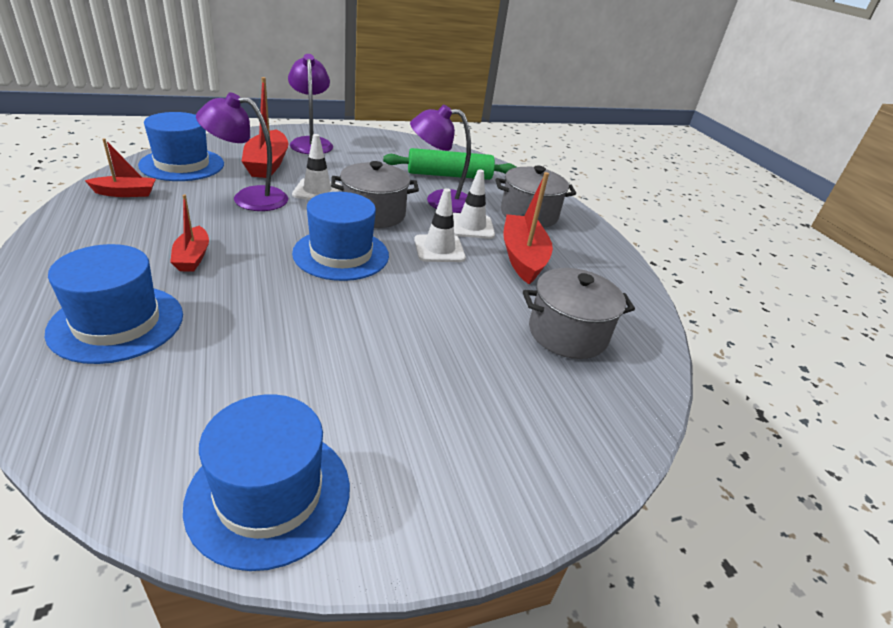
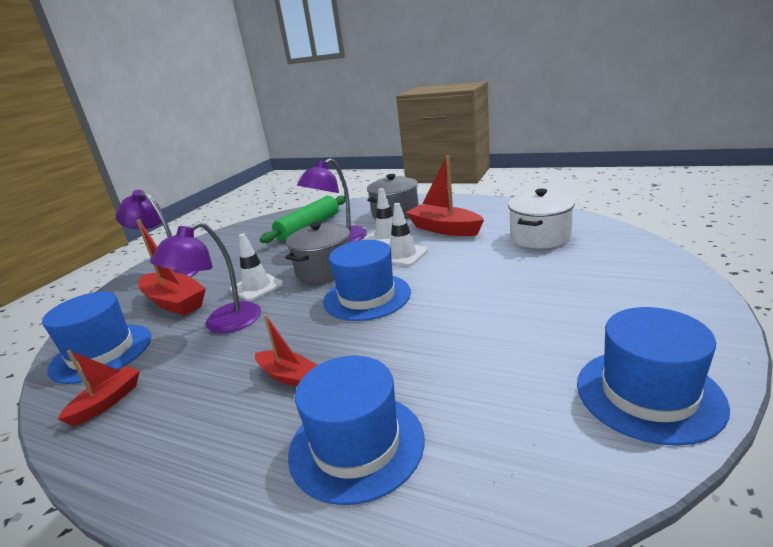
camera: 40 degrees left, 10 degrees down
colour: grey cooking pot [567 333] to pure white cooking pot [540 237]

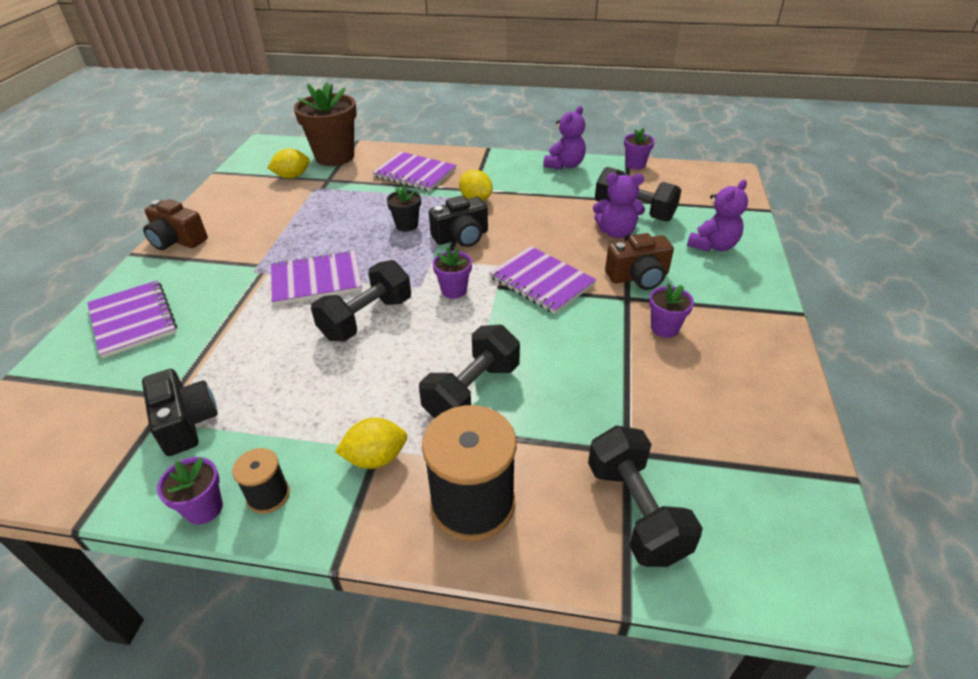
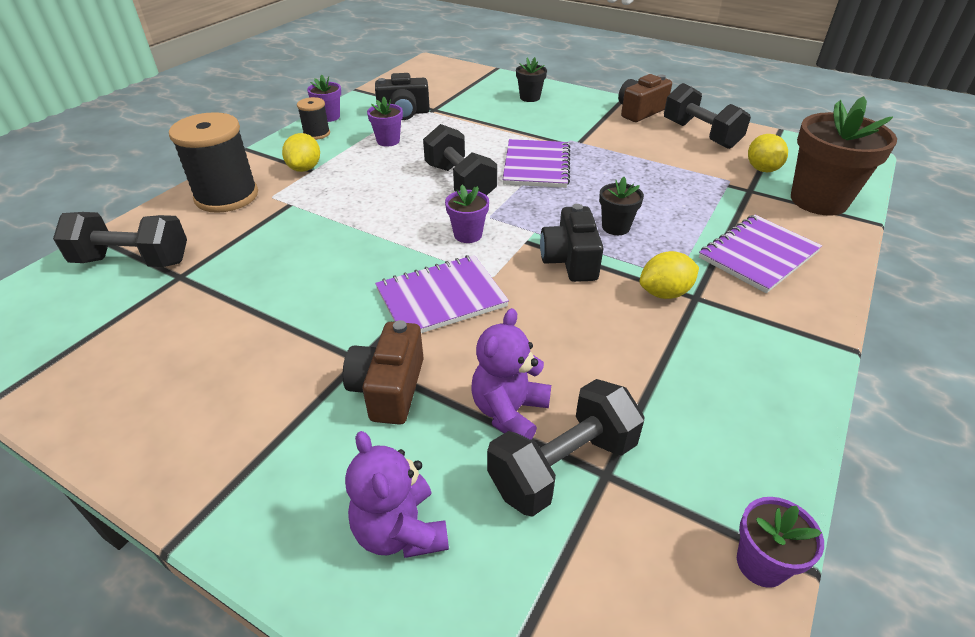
camera: 110 degrees right, 0 degrees up
missing: royal purple stuffed bear [565 165]
relocated: black hand weight [472 392] to [700 135]; royal purple plant pot [664 328] to [388 141]
exchanged: royal purple notepad [133 320] to black plant pot [530 97]

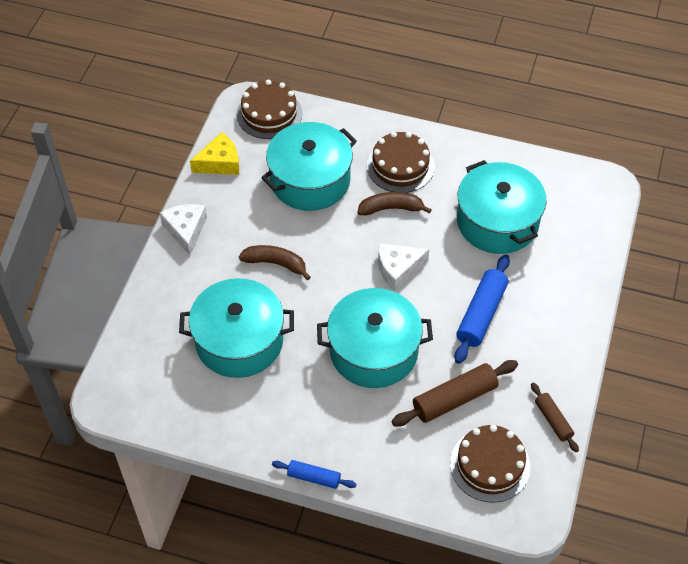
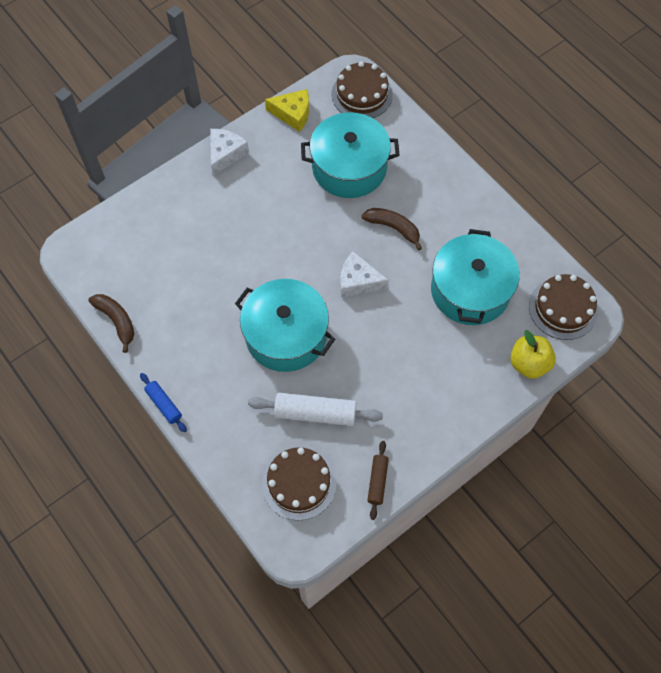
camera: 35 degrees right, 10 degrees up
missing: aqua cooking pot [239 341]; royal blue pastry roller [481 314]
appeared: golden apple fruit [528 363]
relocated: dark brown banana [275 263] to [116 321]; dark brown cake [400 166] to [563 308]
colour: dark brown pastry roller [454 399] to pure white pastry roller [315 413]

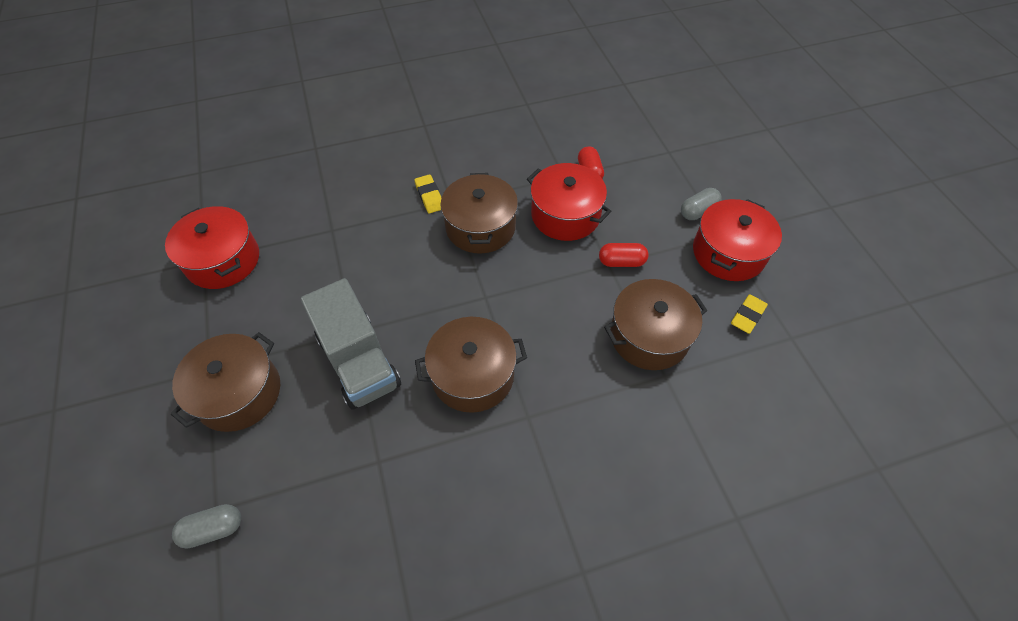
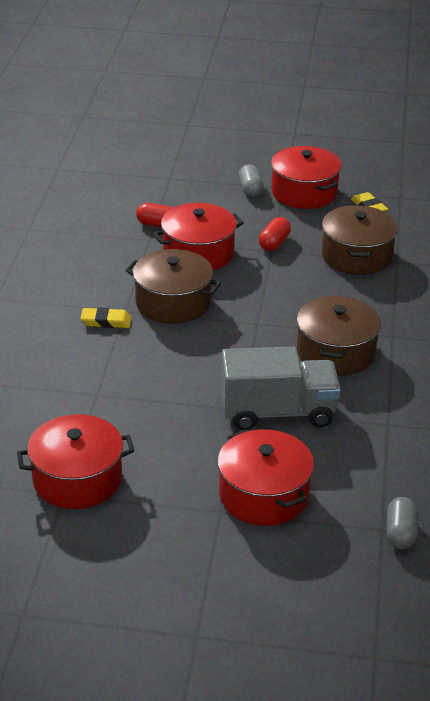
camera: 65 degrees left, 20 degrees down
colour: dark brown cooking pot [238 393] to red cooking pot [263 495]

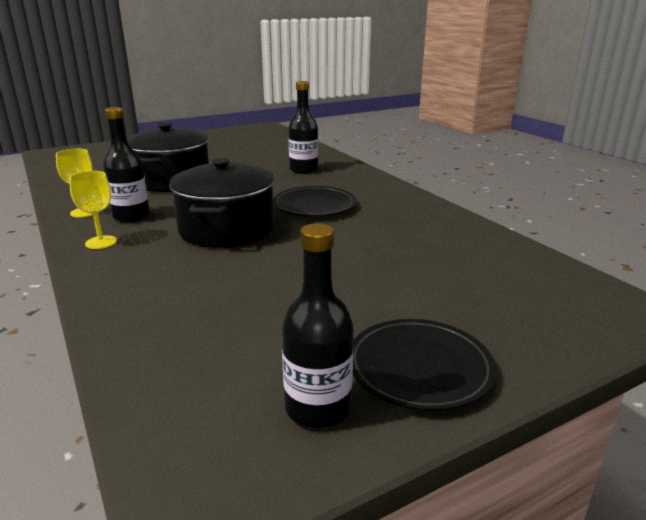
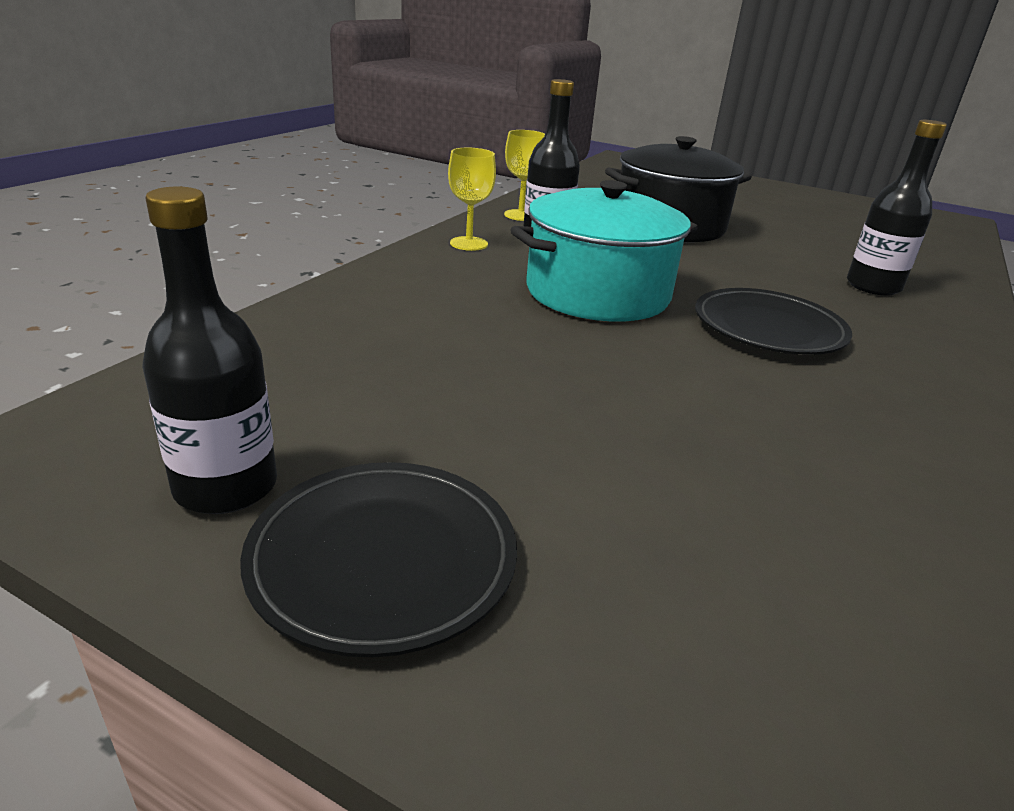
camera: 55 degrees right, 5 degrees up
colour: black cooking pot [226 229] to aqua cooking pot [597 293]

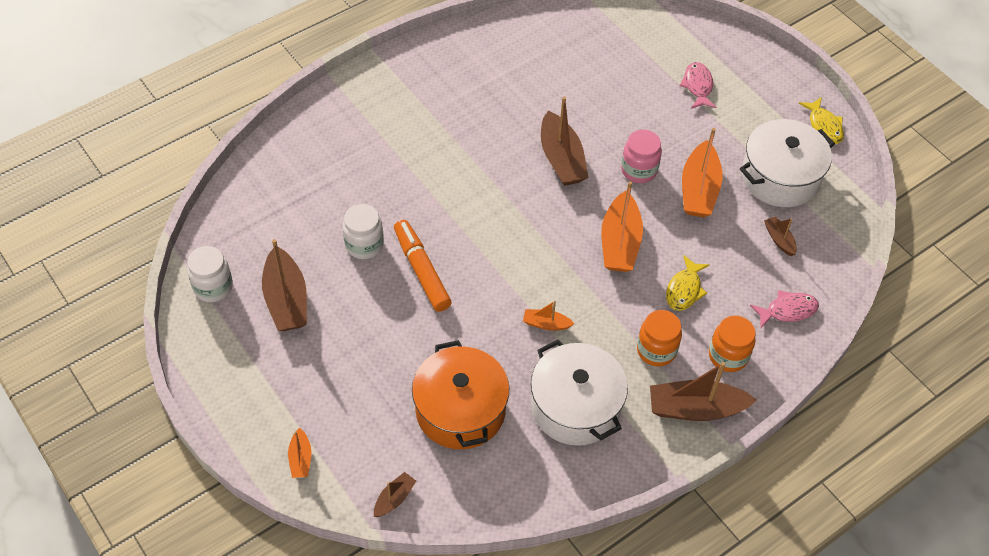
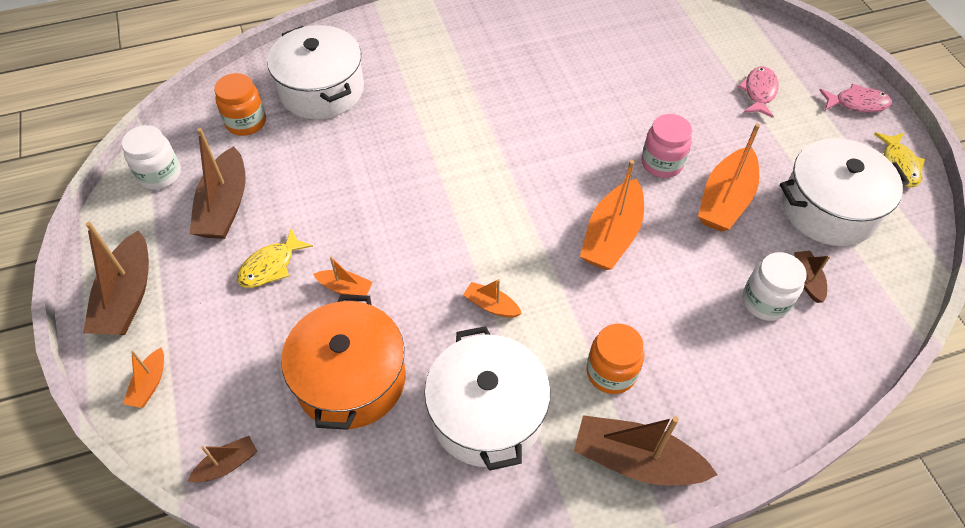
camera: 20 degrees right, 0 degrees up
missing: orange marker [421 271]
appeared: pure white cooking pot [322 90]; orange toy boat [345 288]
relocated: pure white jam jar [364 245] to [765 302]; dark brown toy boat [561 159] to [127 297]; golden toy fish [684 289] to [271 266]; orange jam jar [728 356] to [246 122]; rose-pink toy fish [787 310] to [857 103]

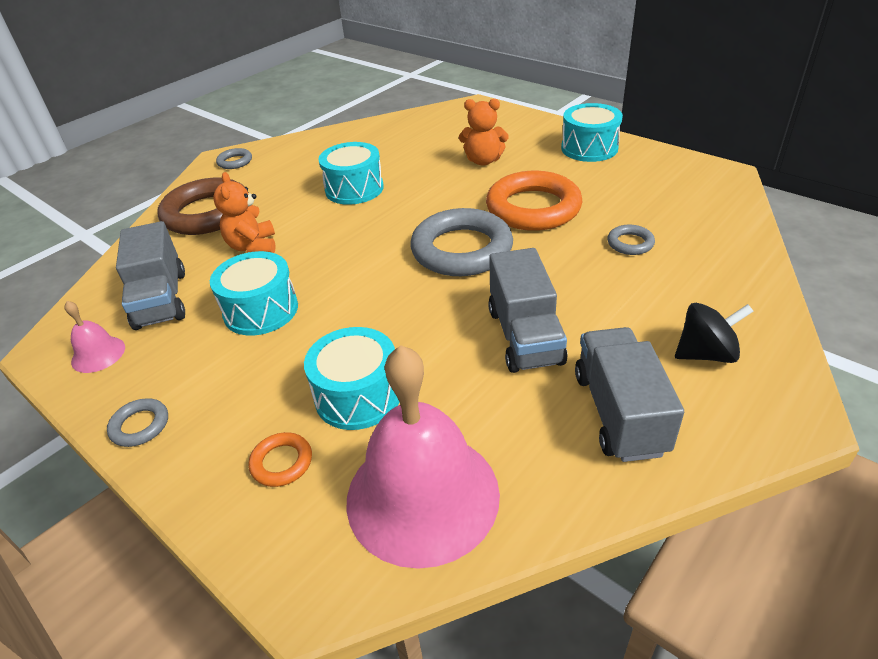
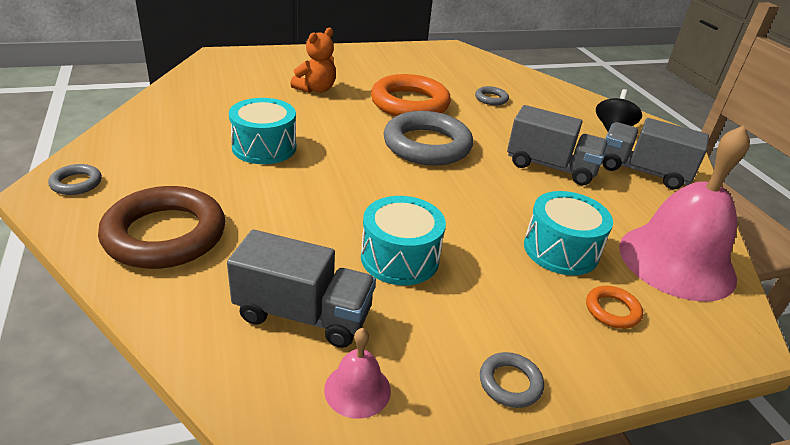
camera: 65 degrees left, 5 degrees down
missing: orange stuffed bear [253 246]; aqua toy drum [589 148]

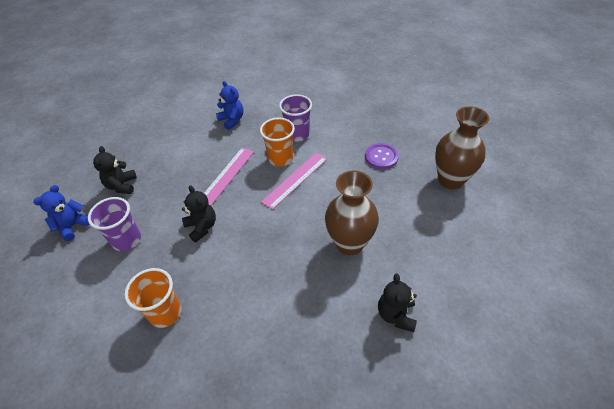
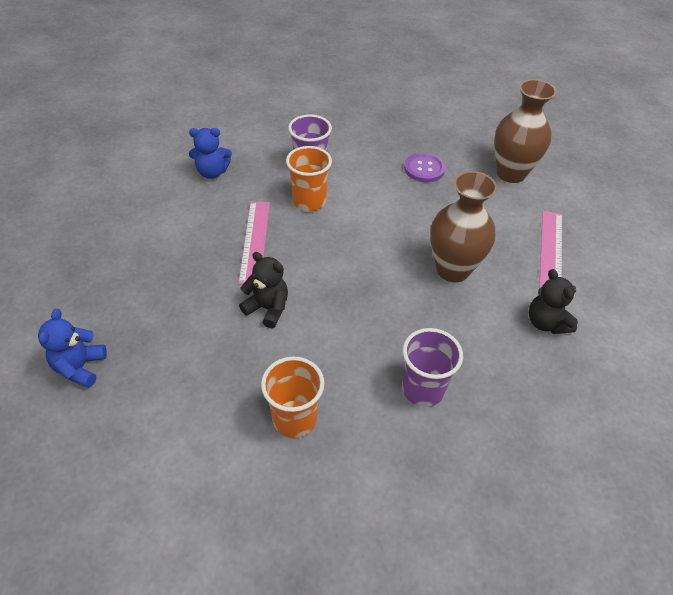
camera: 30 degrees left, 0 degrees up
missing: black stuffed bear [122 186]
relocated: royal purple tumbler [127 240] to [423 389]; rose-pink straightedge [295 180] to [551 251]
spun: royal blue stuffed bear [232 120] = [212 172] 150 degrees clockwise

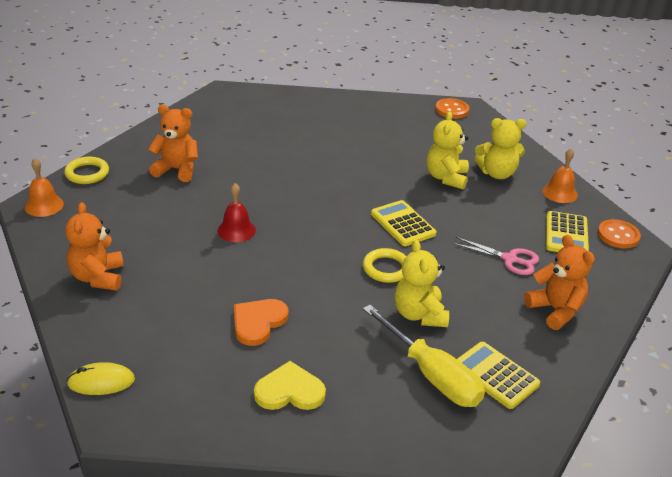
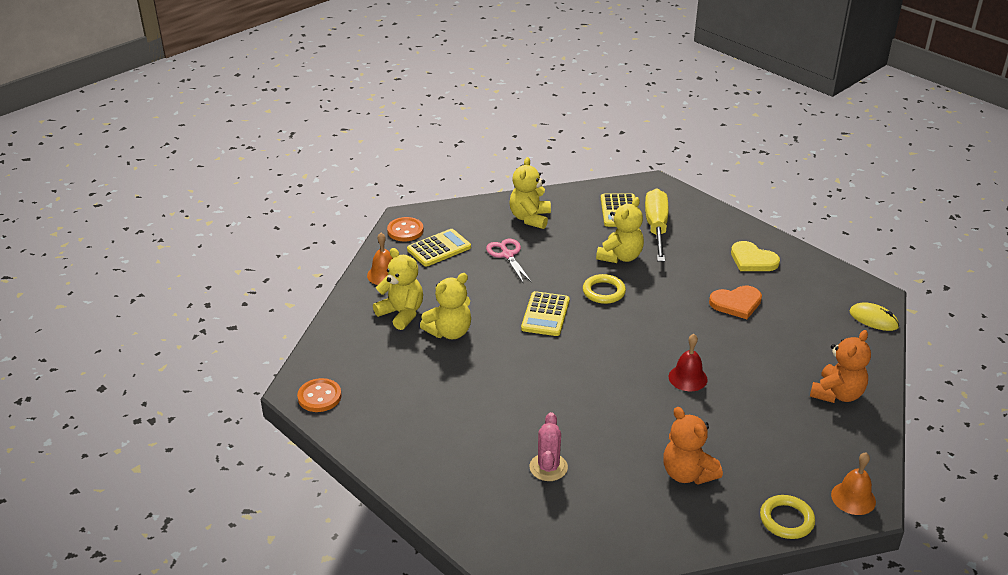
camera: 135 degrees left, 0 degrees up
appeared: rose-pink saguaro cactus [548 467]
colour: orange stuffed bear [555 310] to golden stuffed bear [530 218]

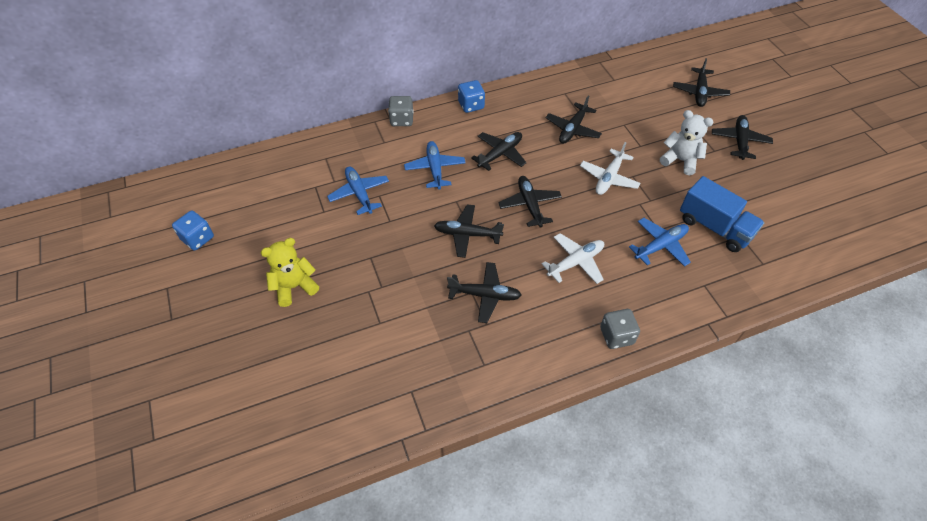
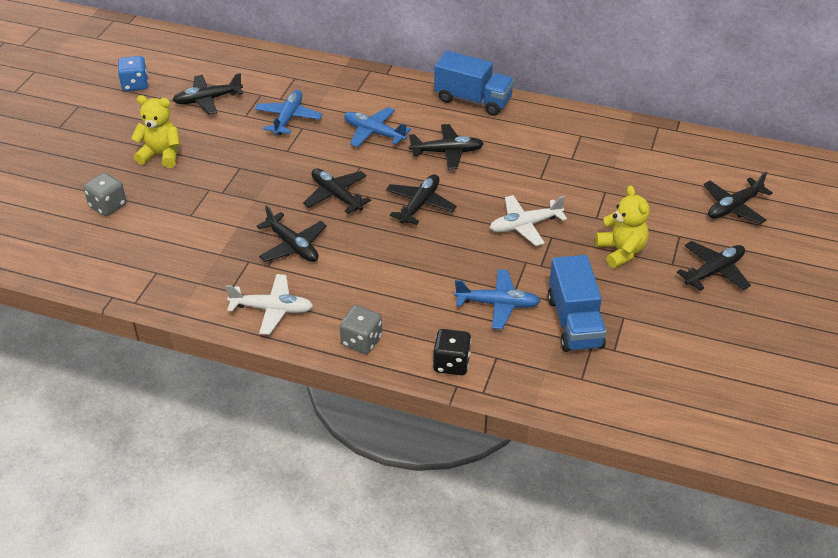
camera: 40 degrees right, 10 degrees down
appeared: black game die [451 363]
relocated: grey game die [402 120] to [108 206]; pure white plane [575 262] to [272 309]; black plane [572 129] to [207 100]
exchanged: royal blue game die [471 105] to royal blue truck [473 100]
colour: pure white stuffed bear [680 160] to golden stuffed bear [621 251]
spun: royal blue plane [435 169] = [374 133] 90 degrees counterclockwise

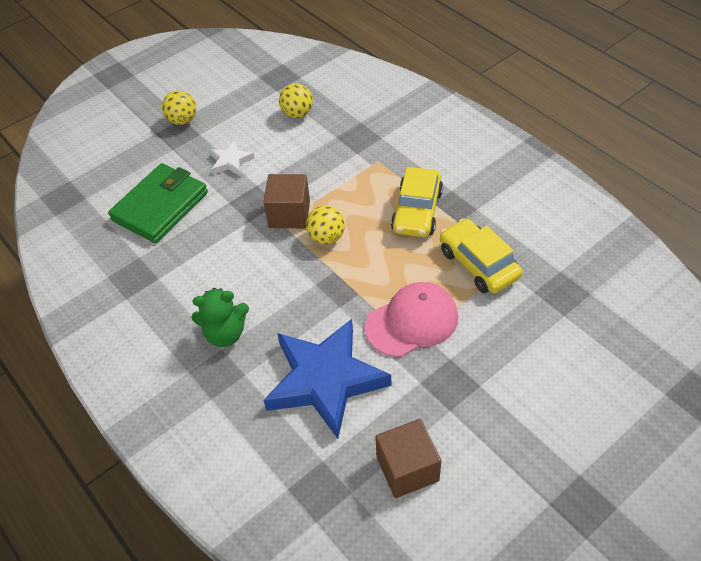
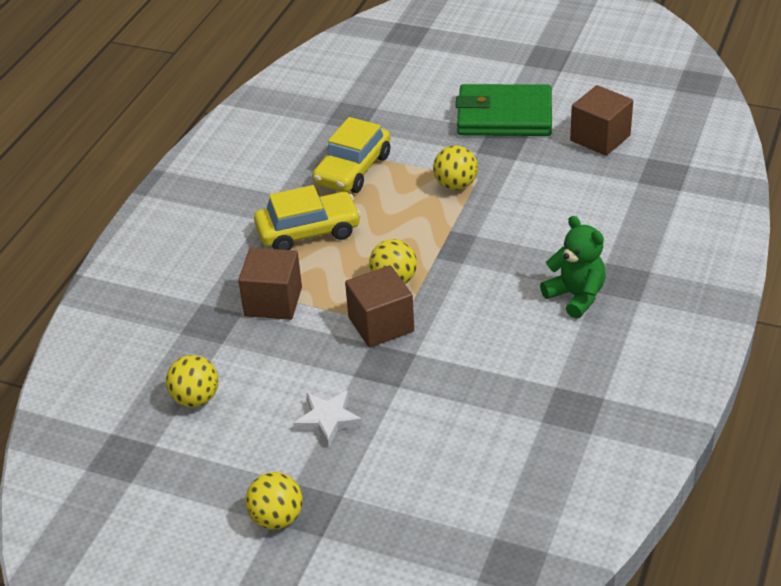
camera: 120 degrees left, 10 degrees down
missing: royal blue star [325 380]
appeared: dark brown solid cube [273 301]
relocated: emerald wallet [160 206] to [504 116]
exchanged: rose-pink cap [412 321] to golden ball [455 185]

